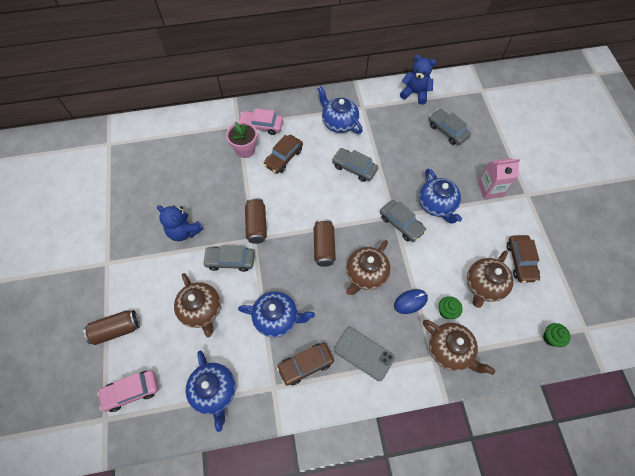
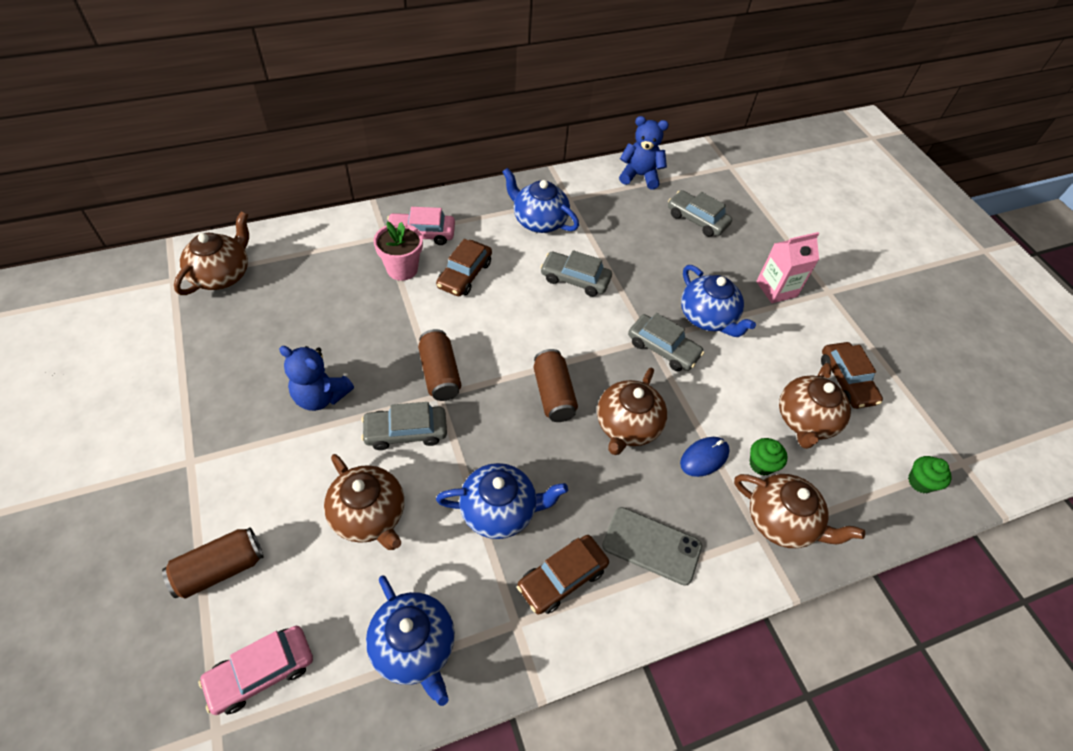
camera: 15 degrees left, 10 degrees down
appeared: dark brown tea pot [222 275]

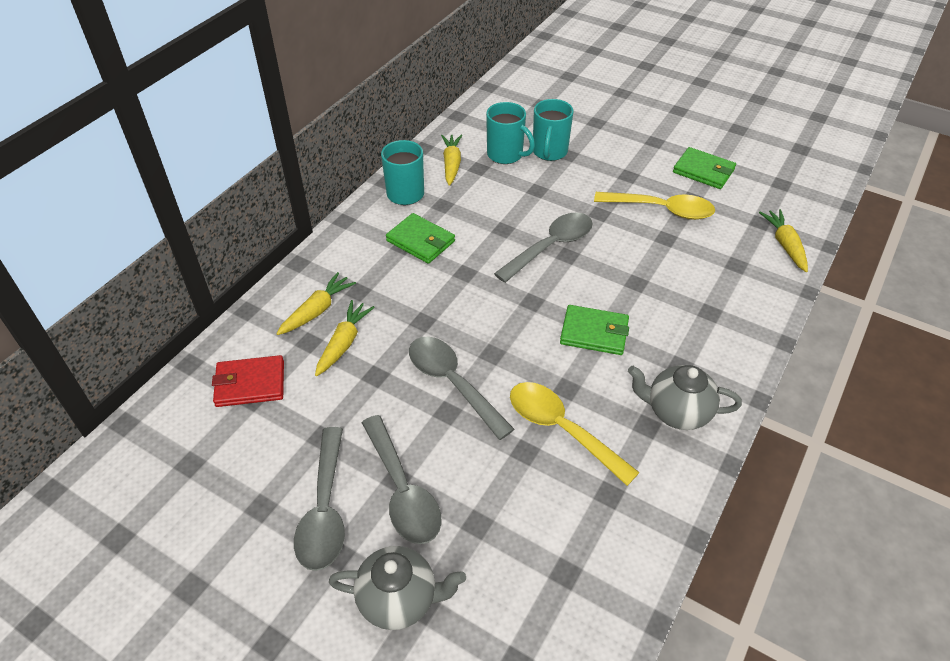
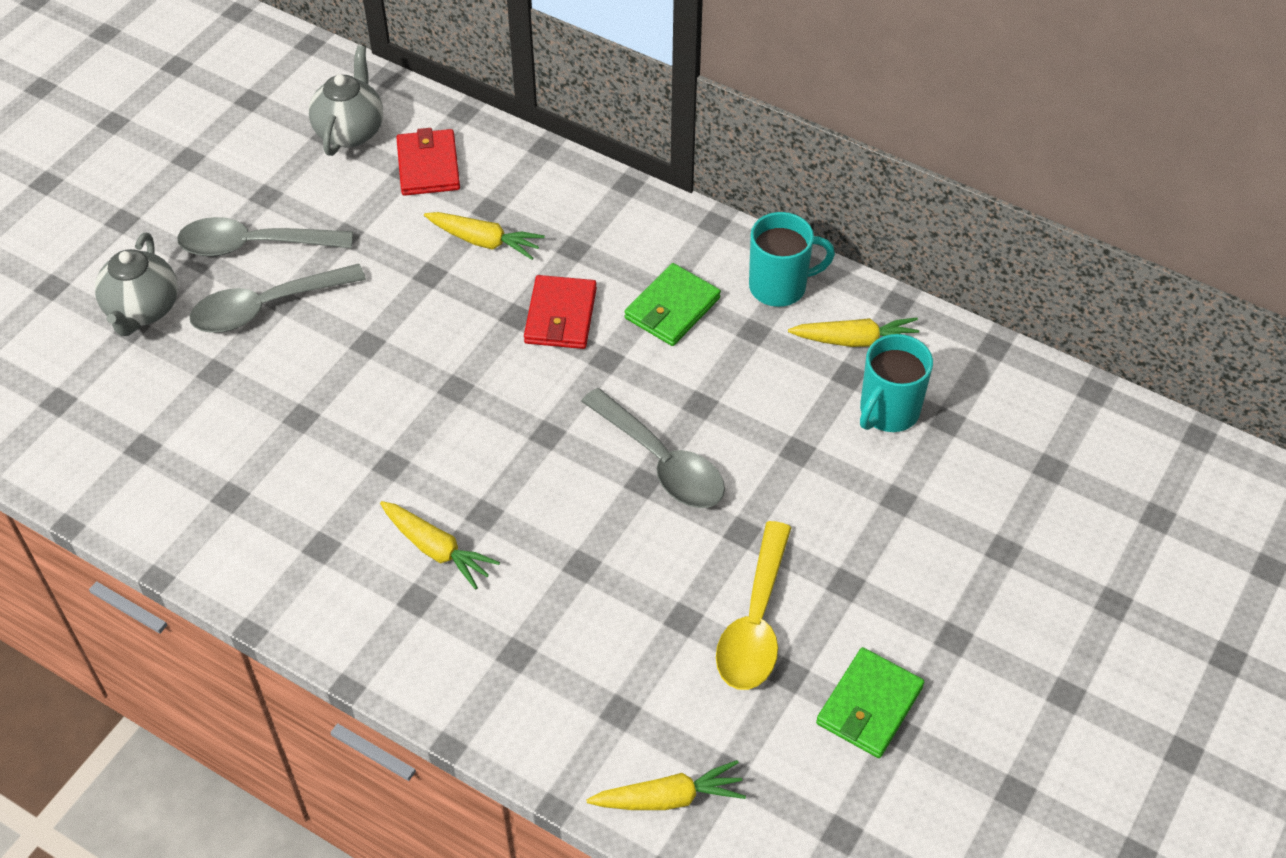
camera: 90 degrees right, 5 degrees up
missing: grey tablespoon [453 383]; golden tablespoon [562 429]; aqua coffee mug [549 152]; emerald wallet [594 333]
appeared: red wallet [560 316]
relocated: golden carrot [317 310] to [436 549]; grey tea pot [677 412] to [350 131]

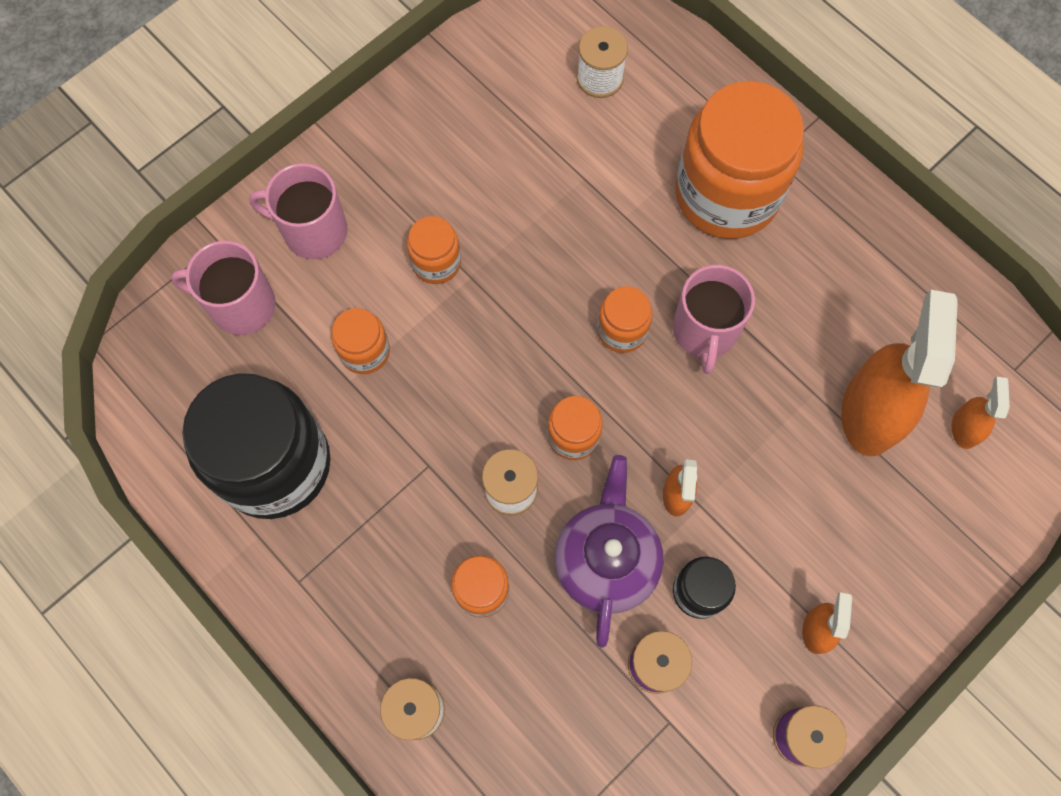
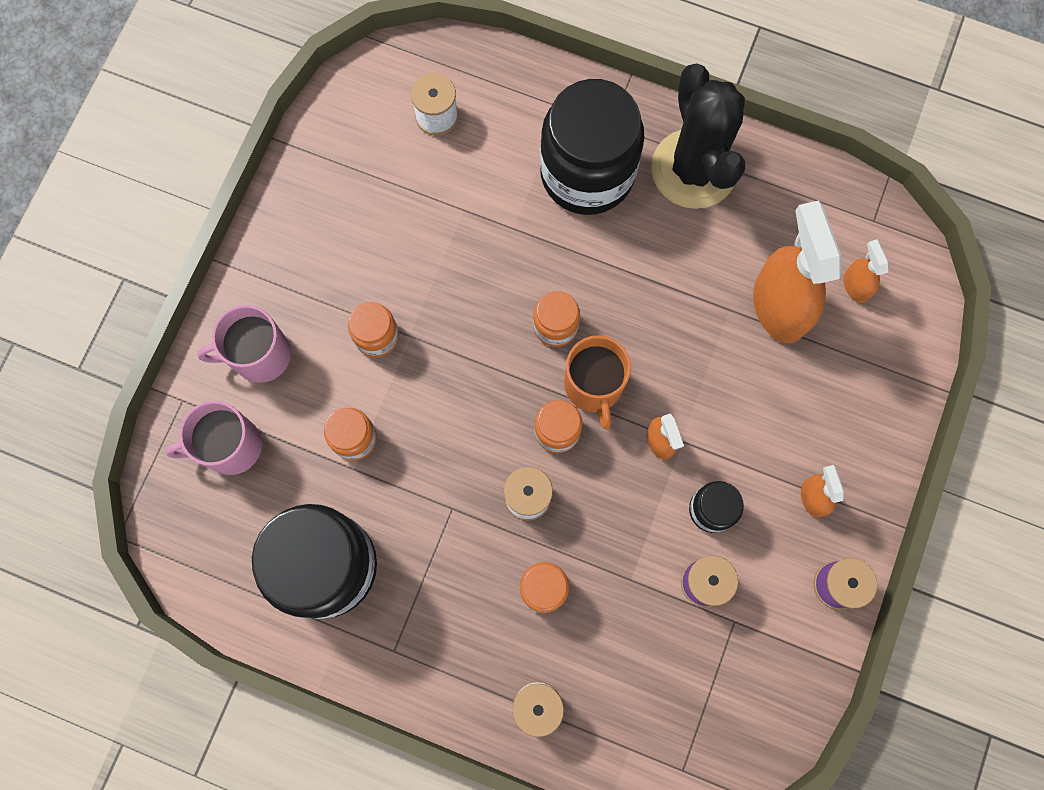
camera: 25 degrees left, 5 degrees up
missing: royal purple tea pot [606 561]; rose-pink coffee mug [704 331]
appeared: orange coffee mug [594 386]; black saguaro cactus [694 169]
colour: orange jam jar [726 194] to black jam jar [587 173]

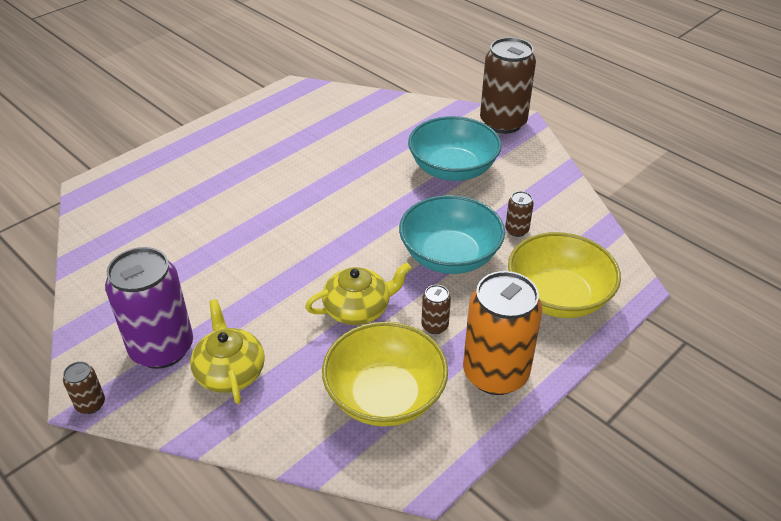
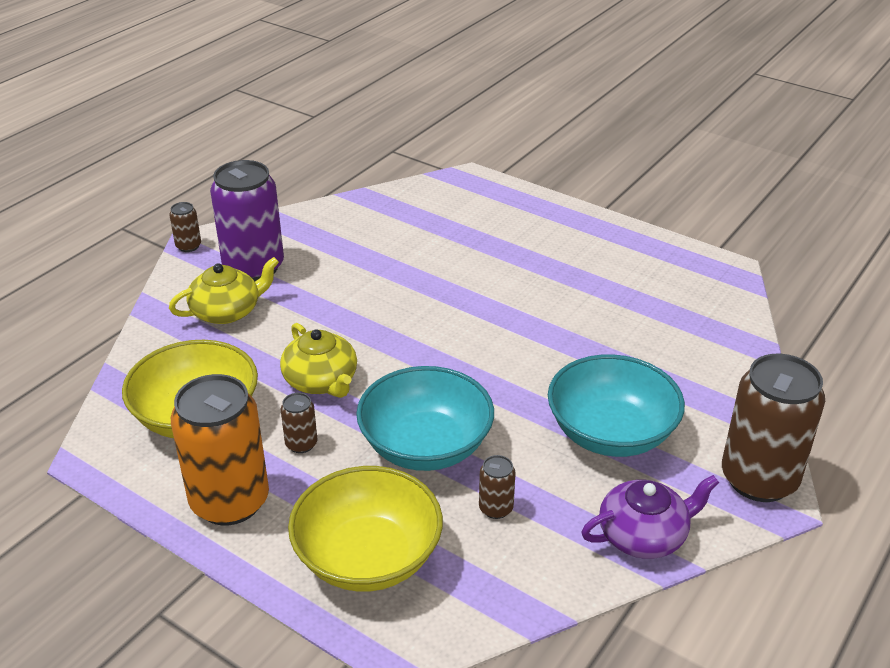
camera: 80 degrees right, 5 degrees down
appeared: royal purple tea pot [644 535]

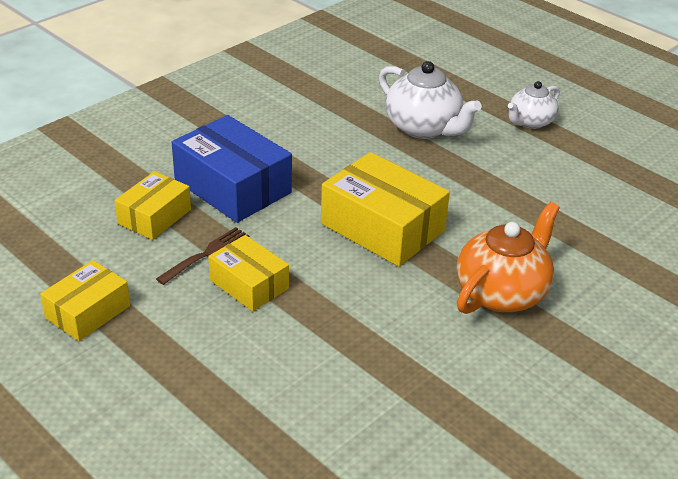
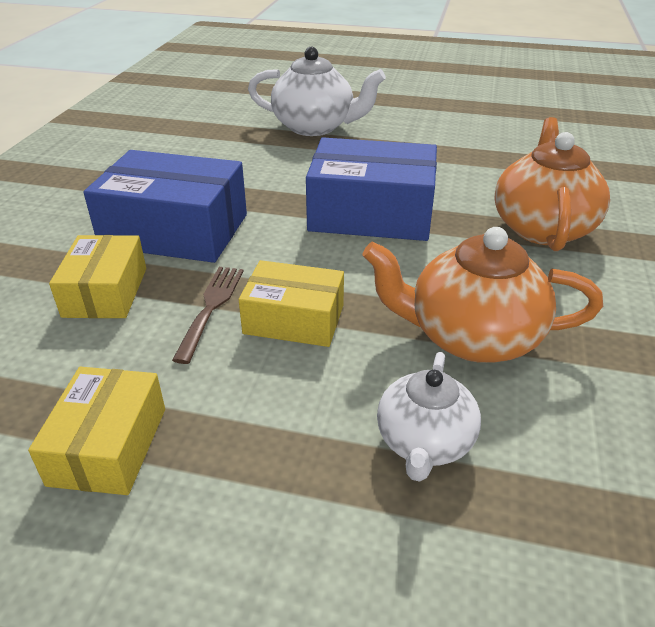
camera: 30 degrees left, 0 degrees up
appeared: orange tea pot [471 337]
relocated: pure white tea pot [530 122] to [424 442]
colour: golden package [382 227] to royal blue package [371 213]

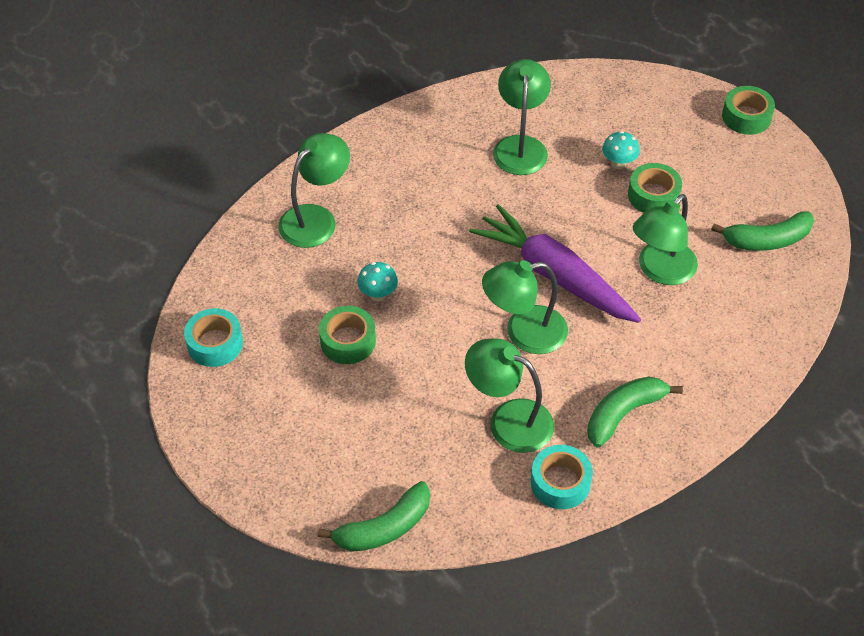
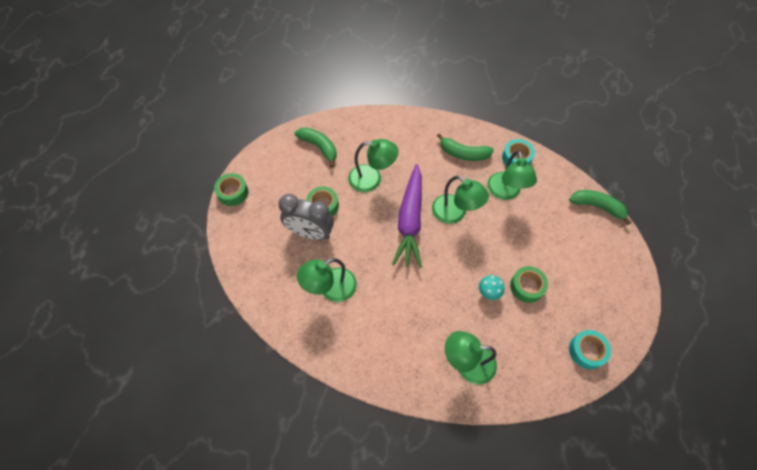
camera: 125 degrees left, 10 degrees up
exchanged: aqua fungus [618 163] to grey clock [310 233]

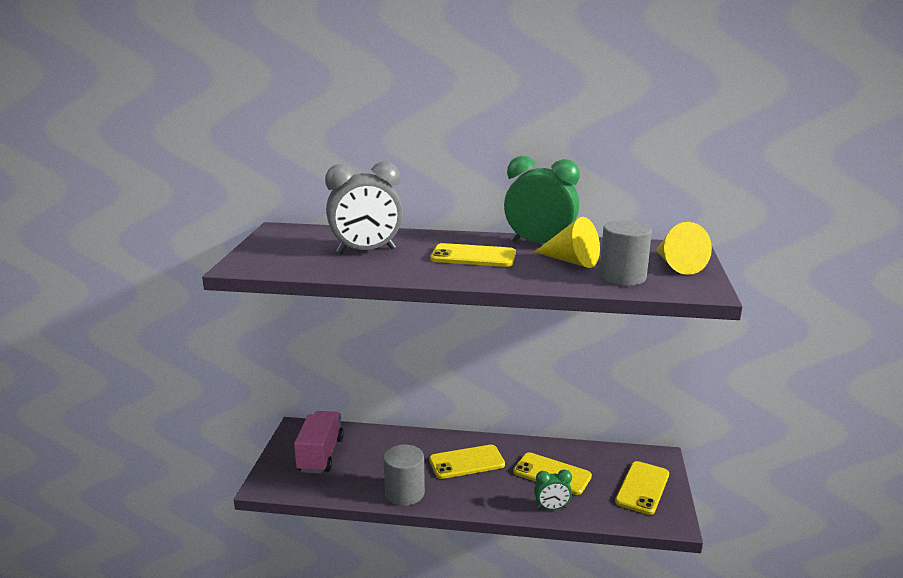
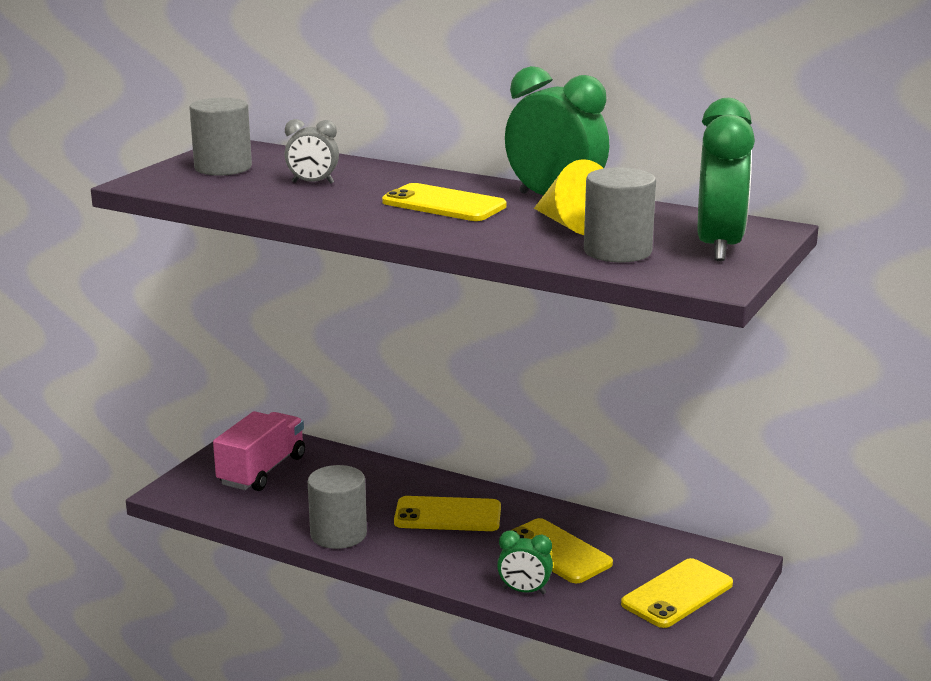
camera: 20 degrees right, 0 degrees up
appeared: grey solid cylinder [223 168]
exchanged: golden solid cone [677 265] to emerald clock [719 247]
size: grey clock [366 251] = [313 183] x0.52

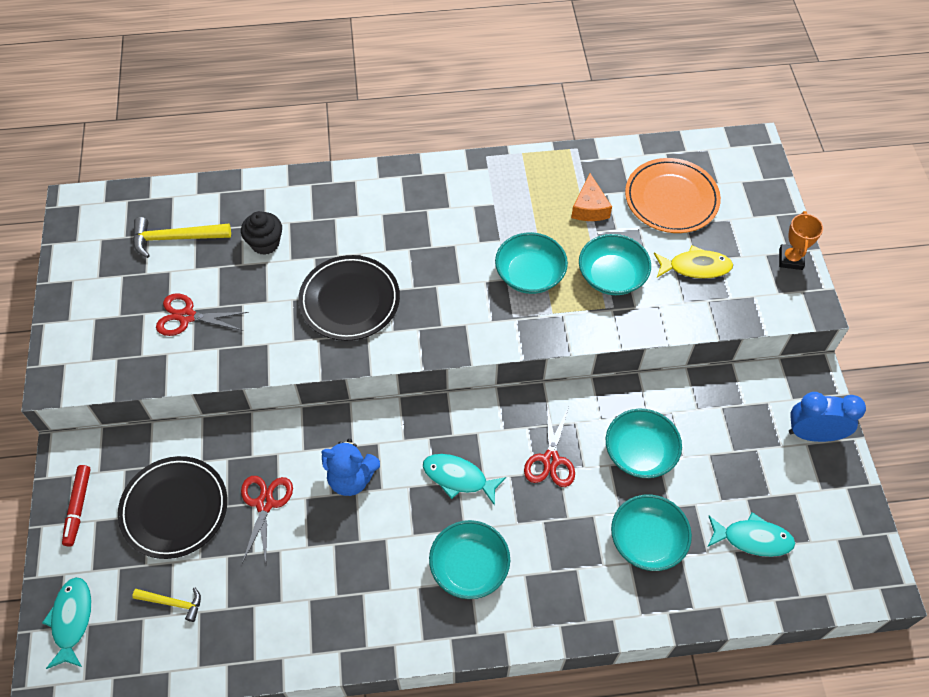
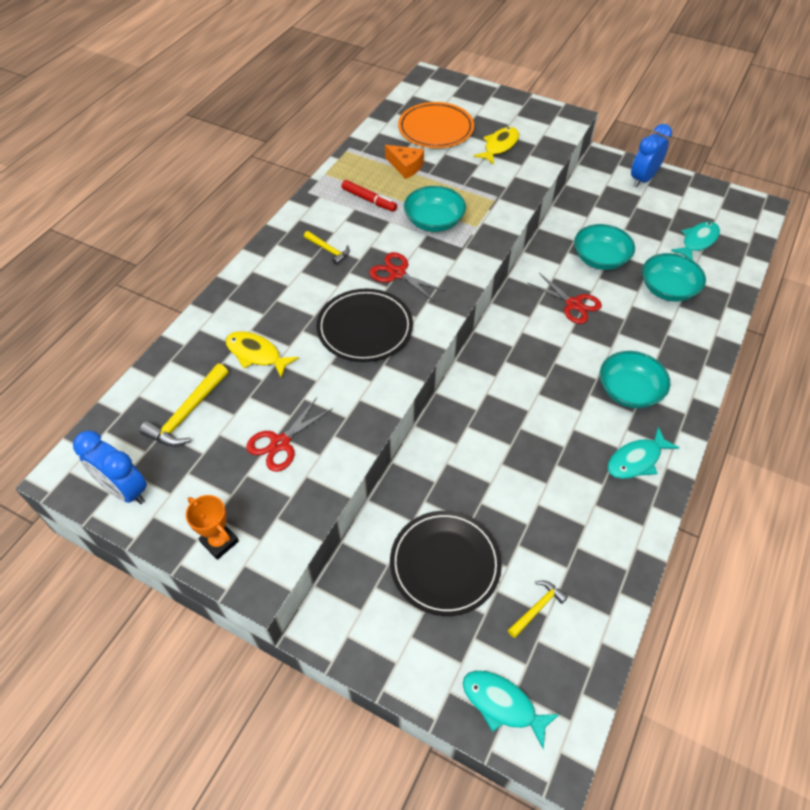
camera: 55 degrees left, 5 degrees down
missing: royal blue stuffed bear [351 478]; aqua serving bowl [611 276]
appeared: royal blue clock [125 490]; golden carpenter's hammer [328 250]
relocated: red marker [78 507] to [369 200]; red scissors [265 504] to [397 273]; aqua toy fish [458 478] to [636 460]; orange award cup [790 259] to [219 541]
exchanged: black muffin [265 243] to golden toy fish [256 354]

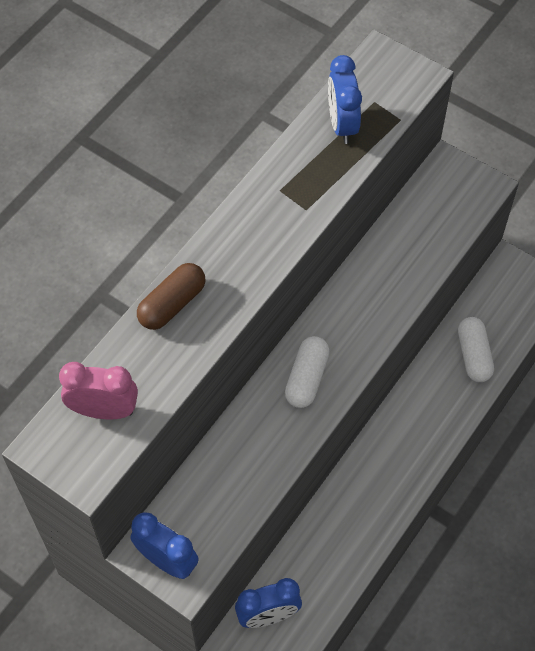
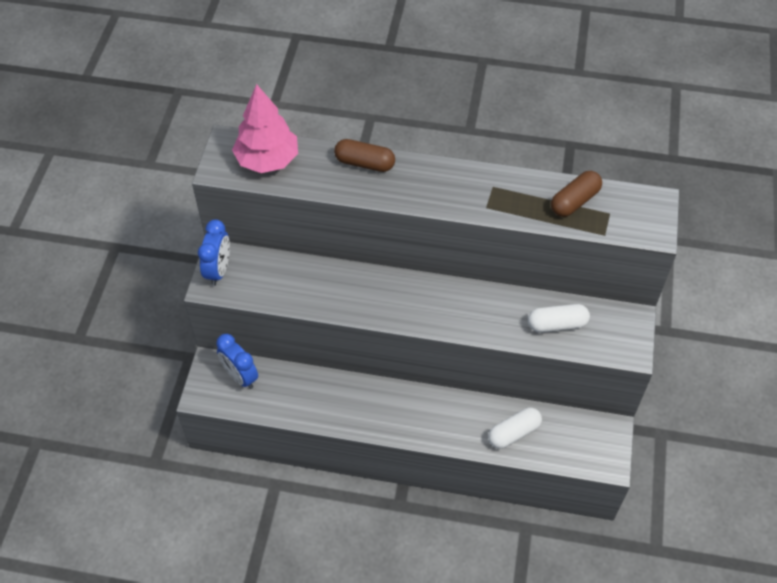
camera: 65 degrees right, 5 degrees down
relocated: pure white capsule [306 378] to [557 324]
exchanged: rose-pink clock [104 410] to rose-pink fir tree [267 160]; royal blue clock [342 124] to dark brown capsule [574 201]

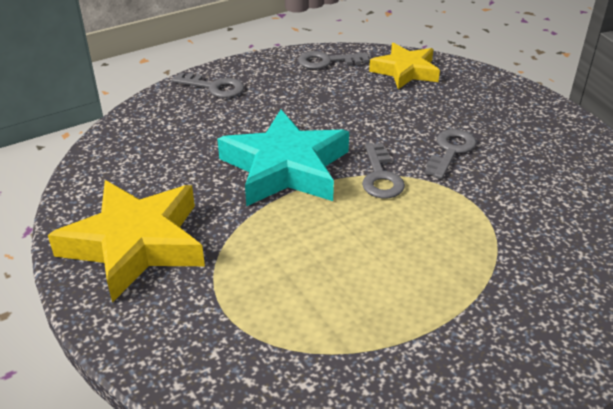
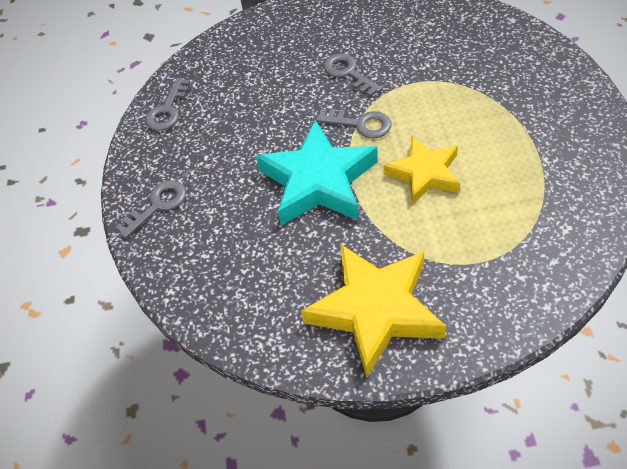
camera: 60 degrees left, 15 degrees up
relocated: golden star [405 71] to [424 174]

